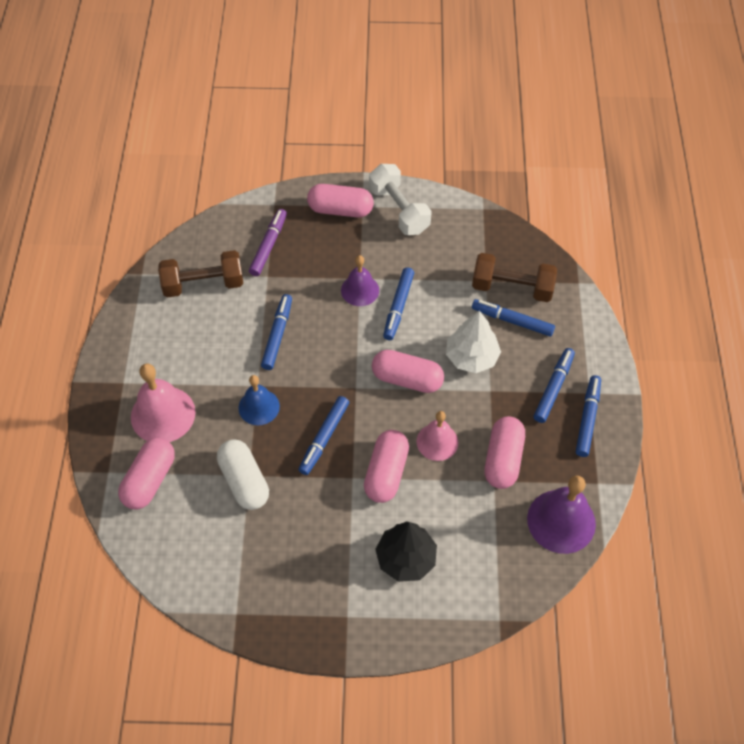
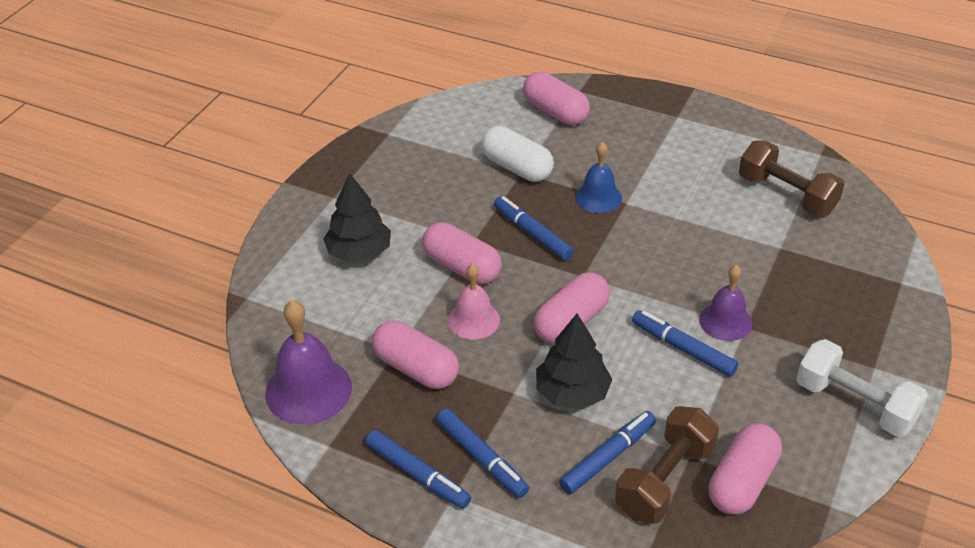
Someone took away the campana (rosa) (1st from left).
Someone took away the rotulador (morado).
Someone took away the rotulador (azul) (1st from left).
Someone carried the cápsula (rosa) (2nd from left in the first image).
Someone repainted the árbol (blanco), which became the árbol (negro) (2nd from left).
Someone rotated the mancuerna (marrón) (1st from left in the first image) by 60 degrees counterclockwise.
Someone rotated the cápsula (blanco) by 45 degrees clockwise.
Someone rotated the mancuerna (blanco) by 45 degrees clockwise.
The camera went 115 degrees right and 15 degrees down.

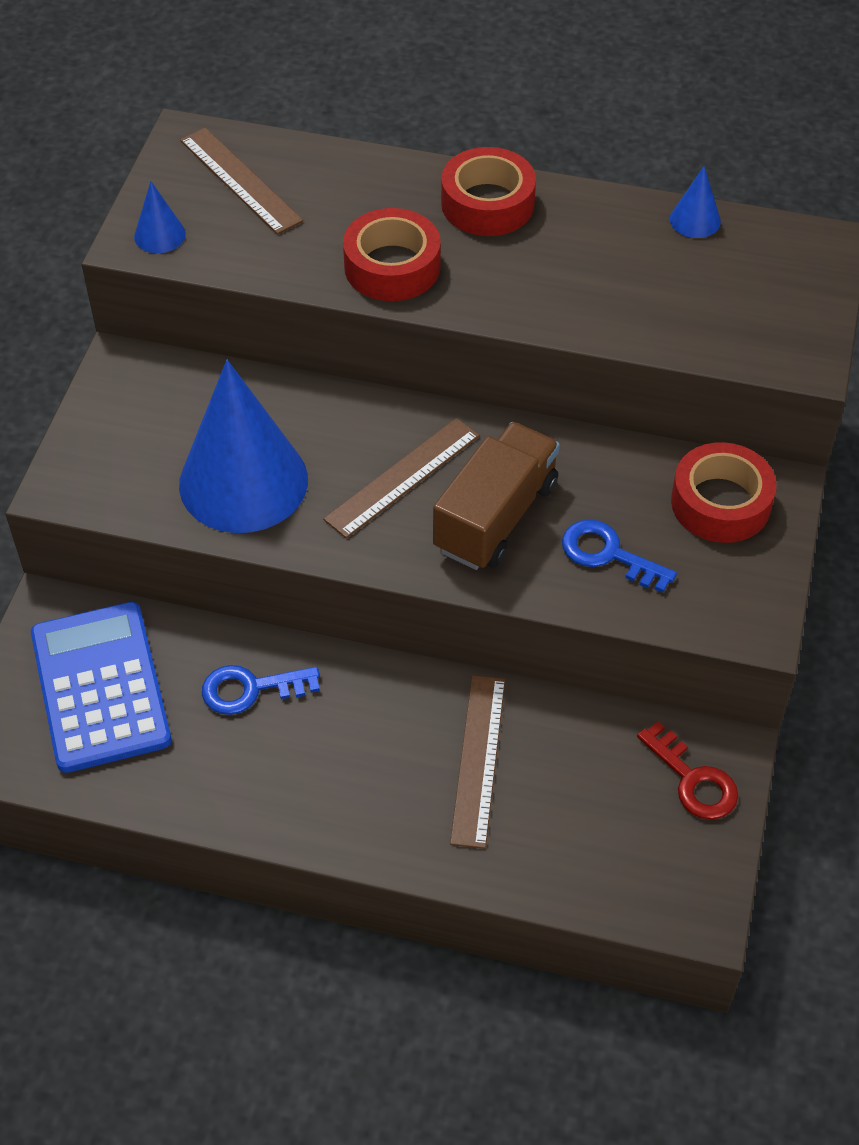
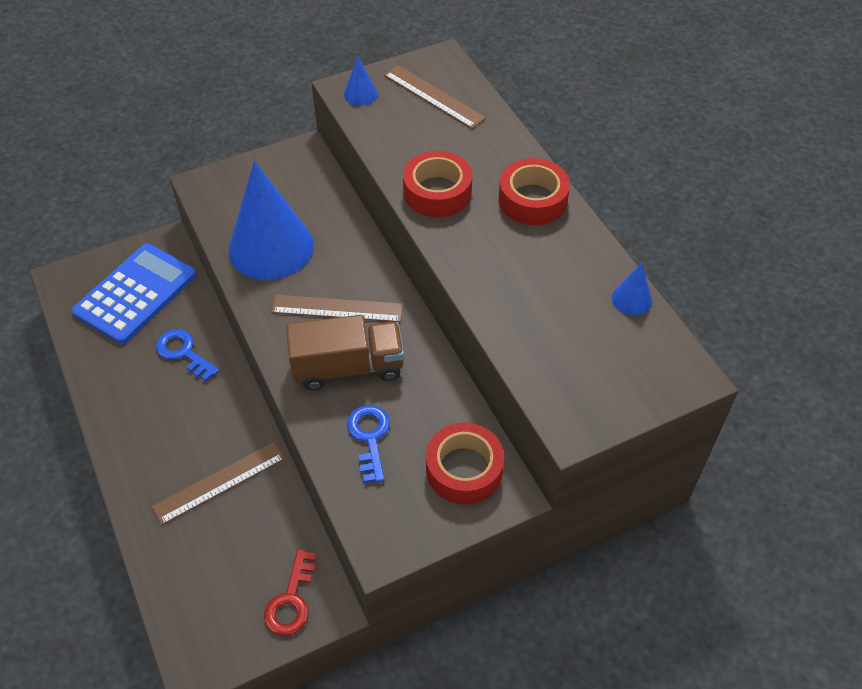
Someone rotated the regla (marrón) (1st from left in the first image) by 60 degrees counterclockwise.
The camera went 50 degrees right and 0 degrees up.

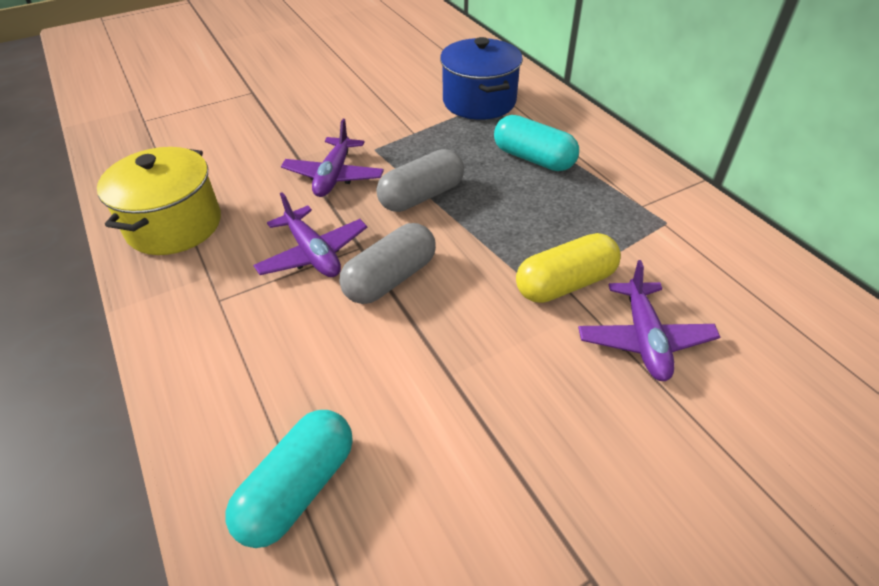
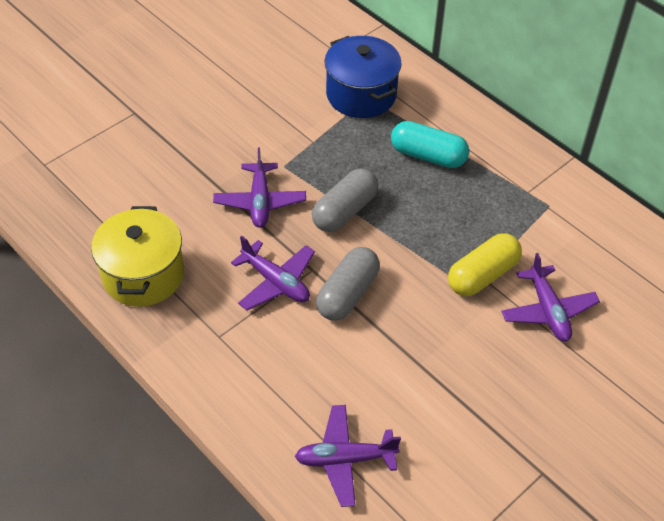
Someone swapped the cápsula (turquesa) (1st from left) for the avión (morado) (3rd from left).
The camera went 15 degrees left and 5 degrees up.

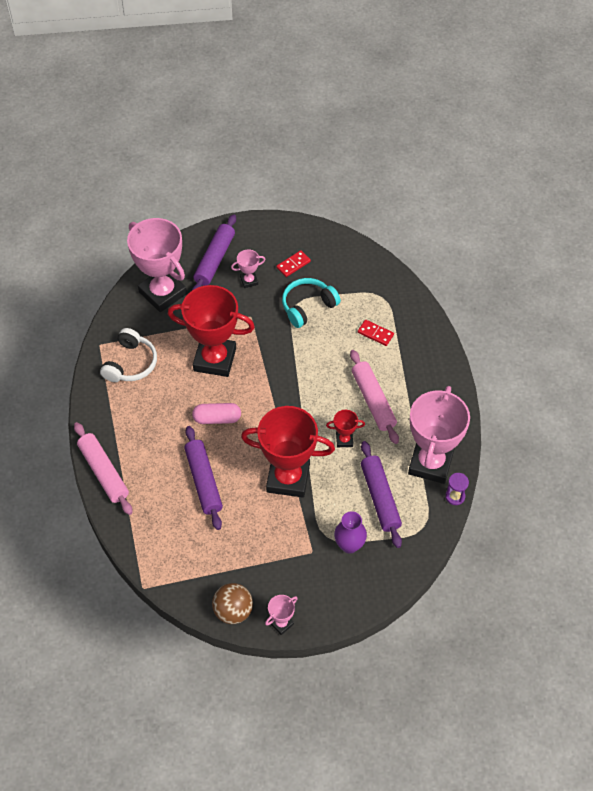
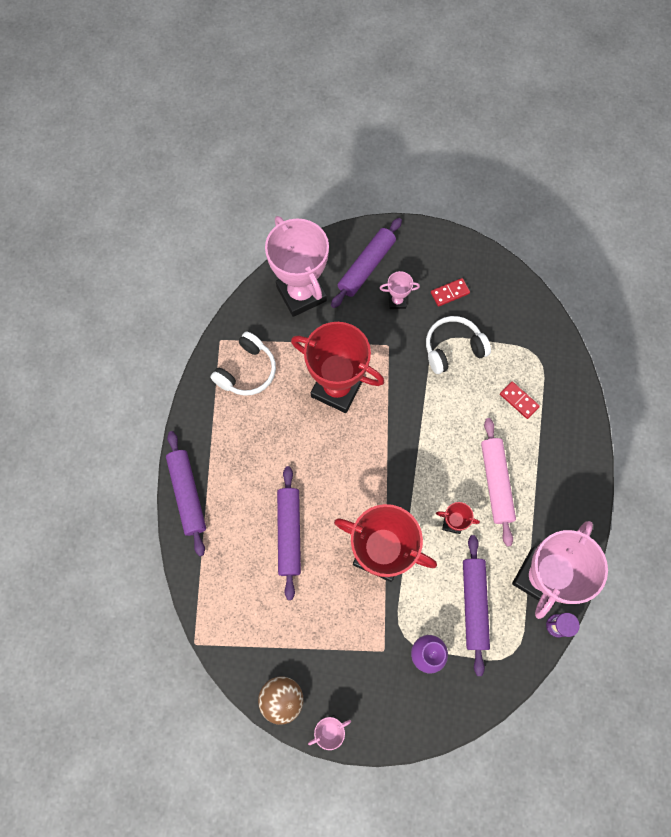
Someone took away the cápsula (rosa).
Someone repainted the rodillo (rosa) (1st from left), which became the rodillo (morado) (1st from left).
Someone repainted the auriculares (turquesa), which became the auriculares (blanco) (2nd from left).
The camera went 15 degrees right and 15 degrees up.

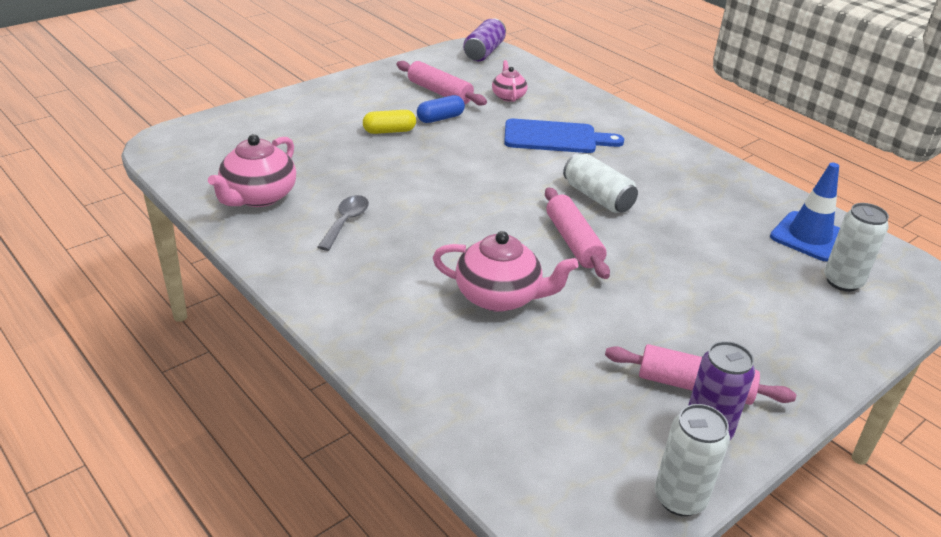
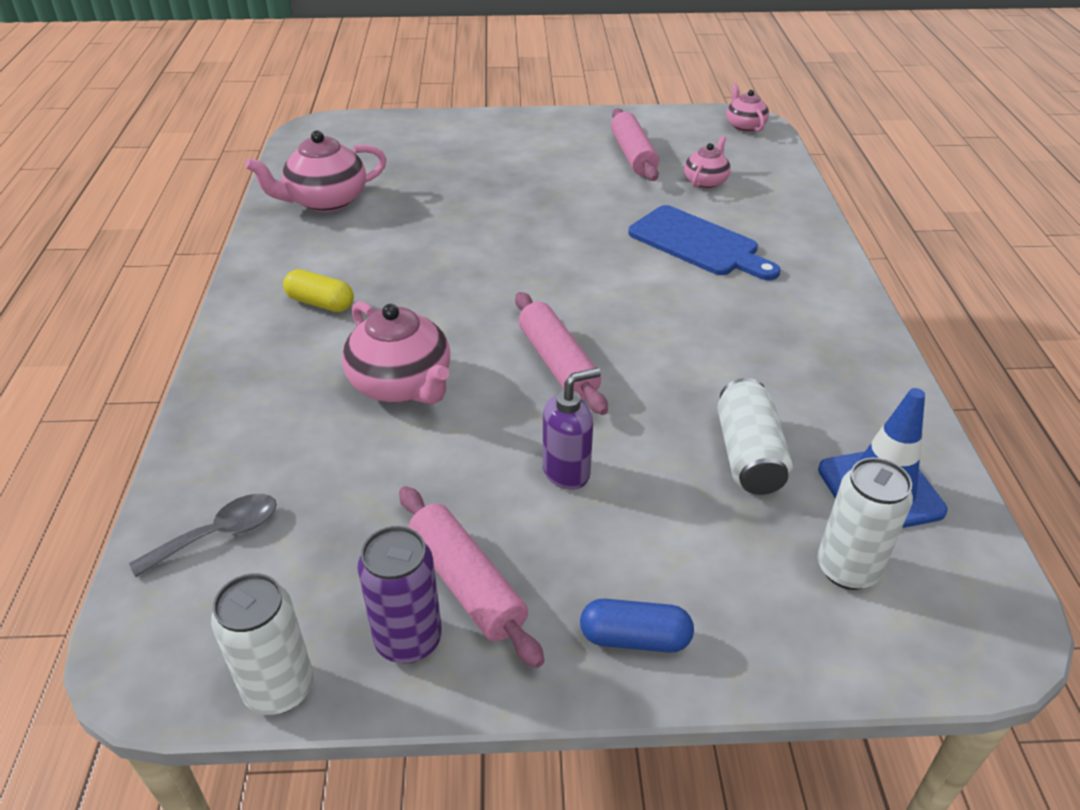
Someone put down the dispensador de jabón (morado).
Someone carried the cuchara (gris).
Someone carried the cápsula (amarillo).
Someone carried the cápsula (azul).
Someone carried the lata (blanco) (1st from left in the first image).
Someone swapped the lata (morado) (1st from left) for the tetera (rosa) (4th from left).
Someone rotated the rodillo (rosa) (2nd from left) by 45 degrees counterclockwise.
The camera went 40 degrees right and 5 degrees up.

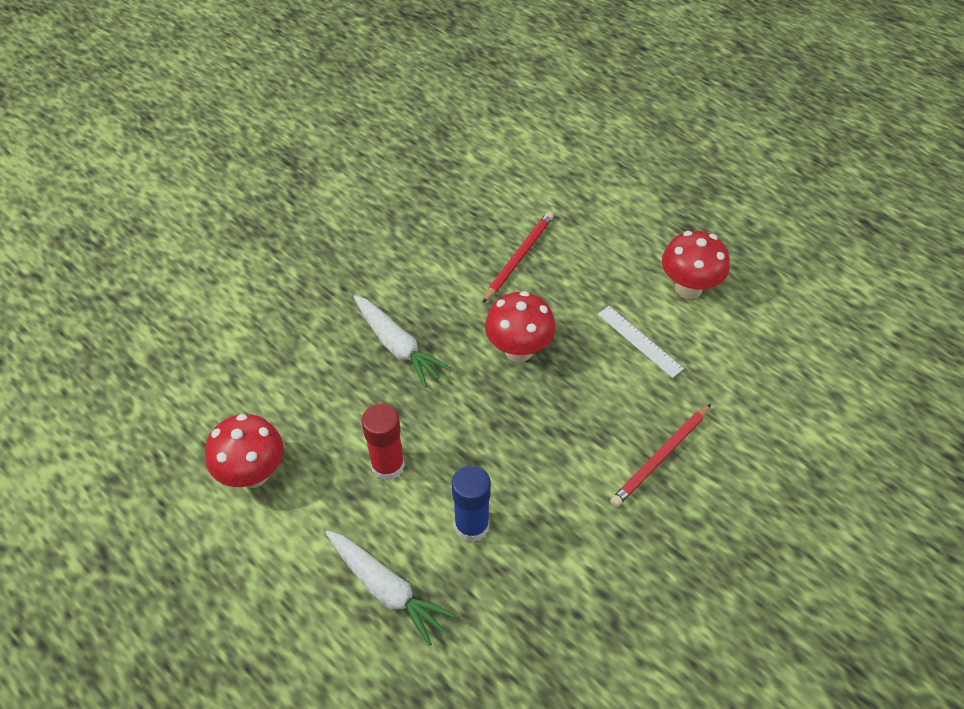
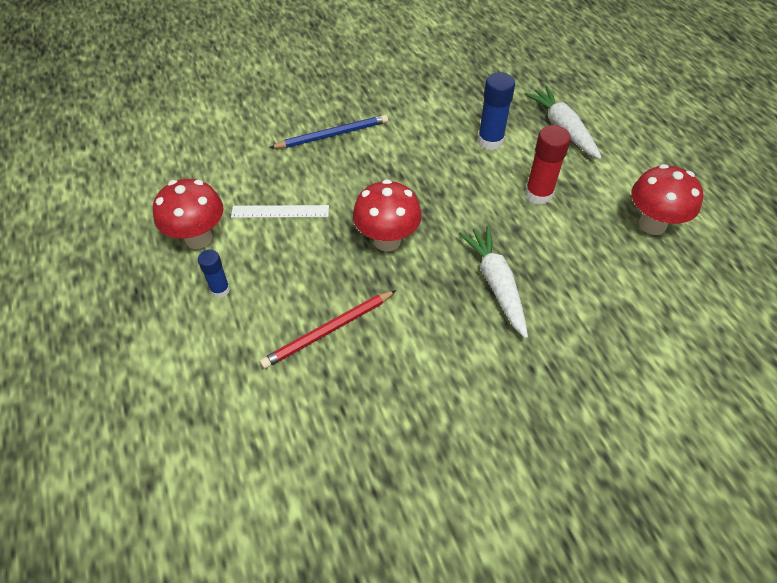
Someone put down the barra de pegamento (azul) (1st from left).
Someone repainted the lápiz (rojo) (2nd from left), which became the lápiz (azul).
Someone rotated the regla (blanco) by 75 degrees counterclockwise.
The camera went 155 degrees left and 0 degrees up.

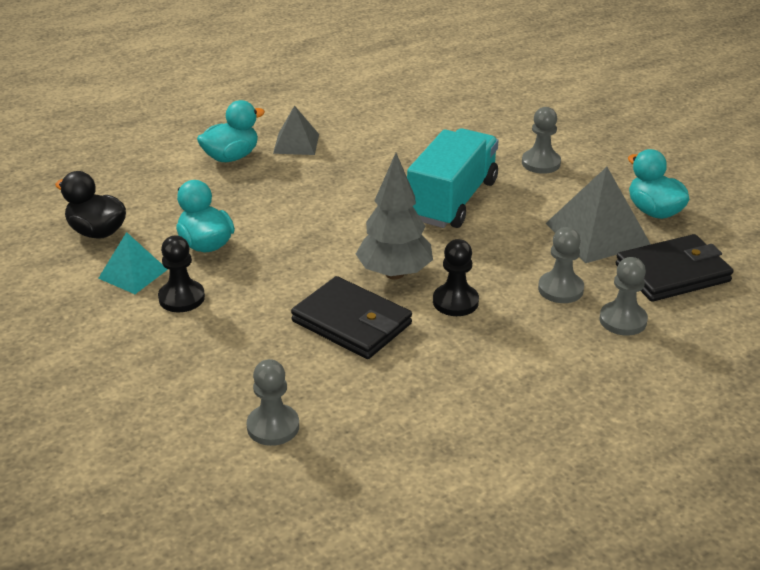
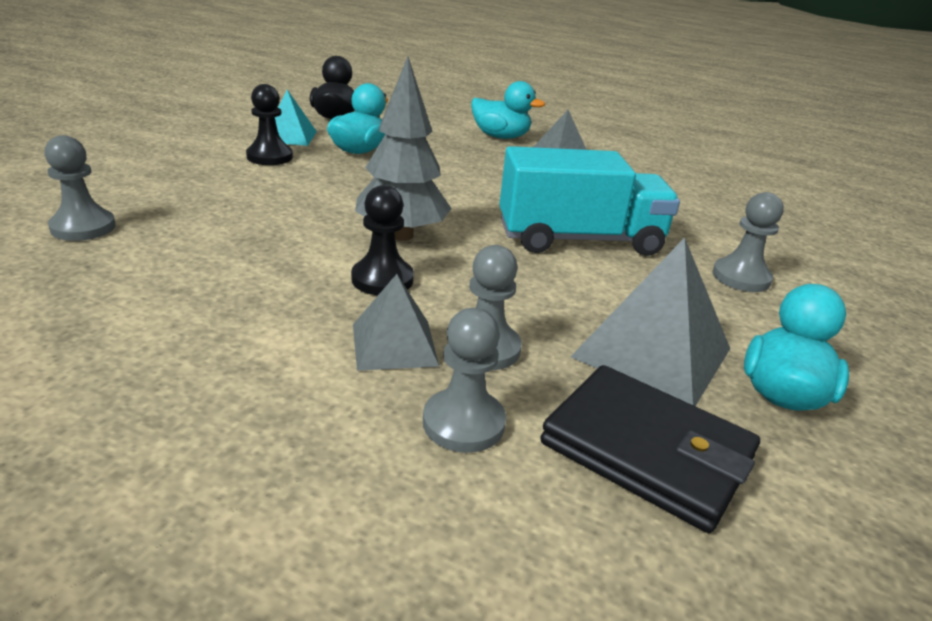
Someone took away the cartera (negro) (1st from left).
Someone put down the pirámide (gris) (1st from left).
The camera went 55 degrees right and 5 degrees down.

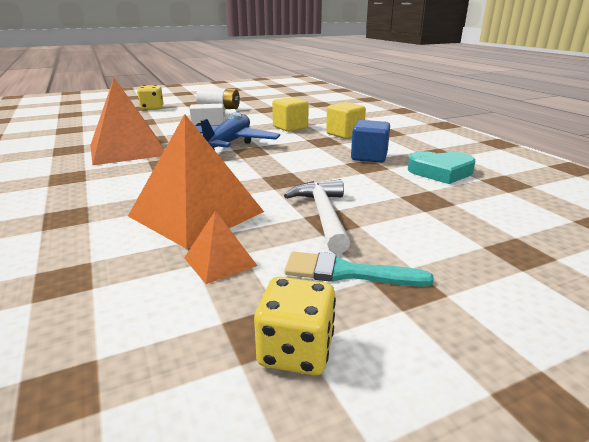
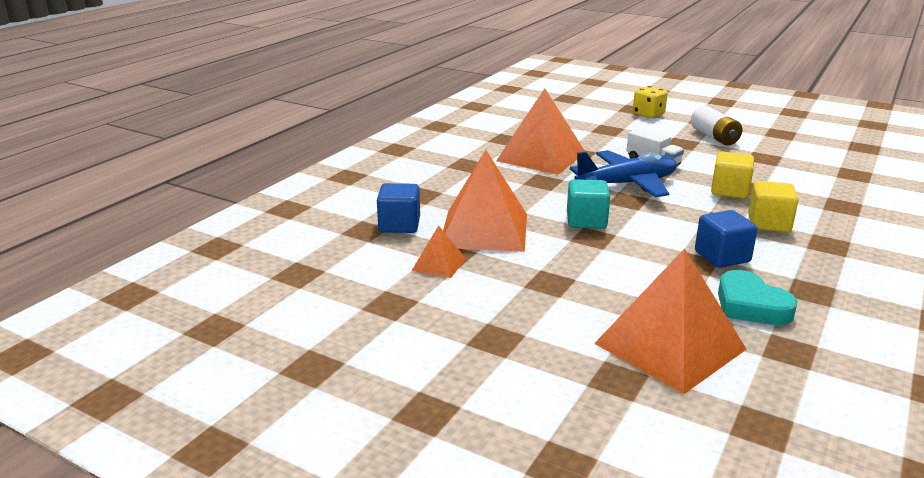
Someone took away the dado (amarillo) (2nd from left).
Someone took away the martillo (blanco).
Someone took away the pincel (turquesa).
Someone put down the cubo (azul) (1st from left).
Someone put down the cubo (turquesa).
Someone put down the pirámide (naranja) (4th from left).
The camera went 55 degrees right and 0 degrees up.

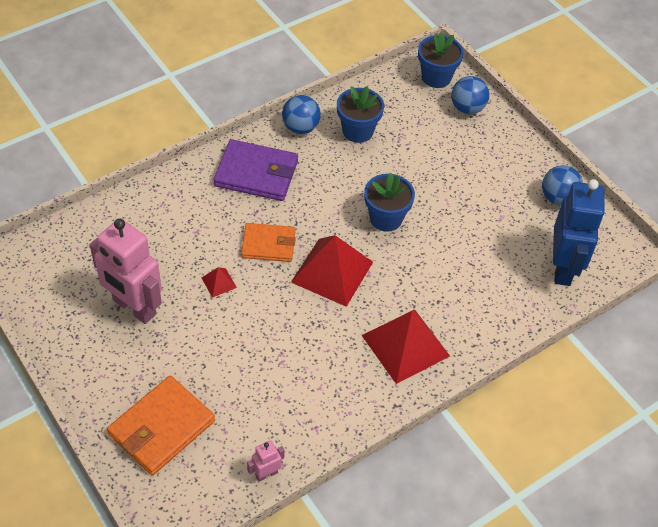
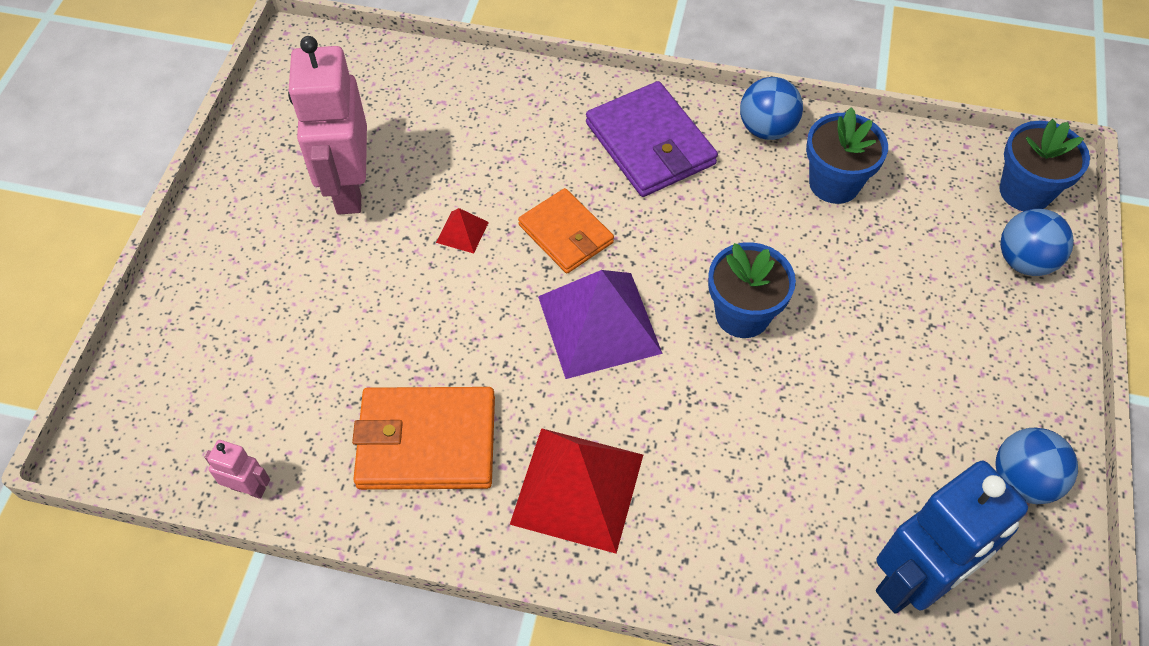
Someone carried the cartera (naranja) (1st from left).
Someone repainted the pirámide (rojo) (2nd from left), which became the pirámide (morado).
The camera went 50 degrees right and 5 degrees up.

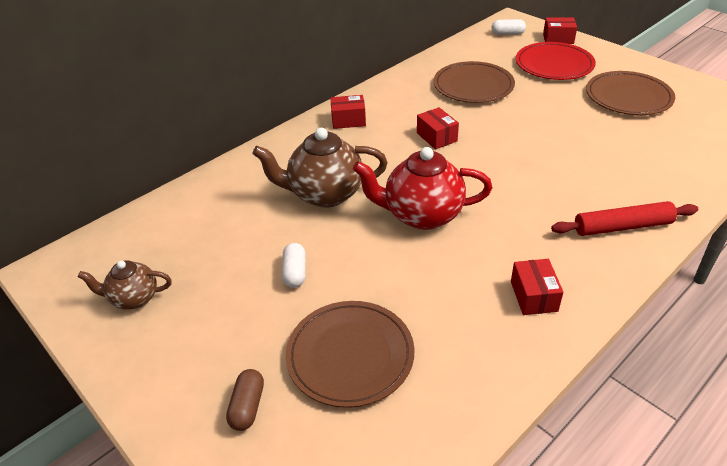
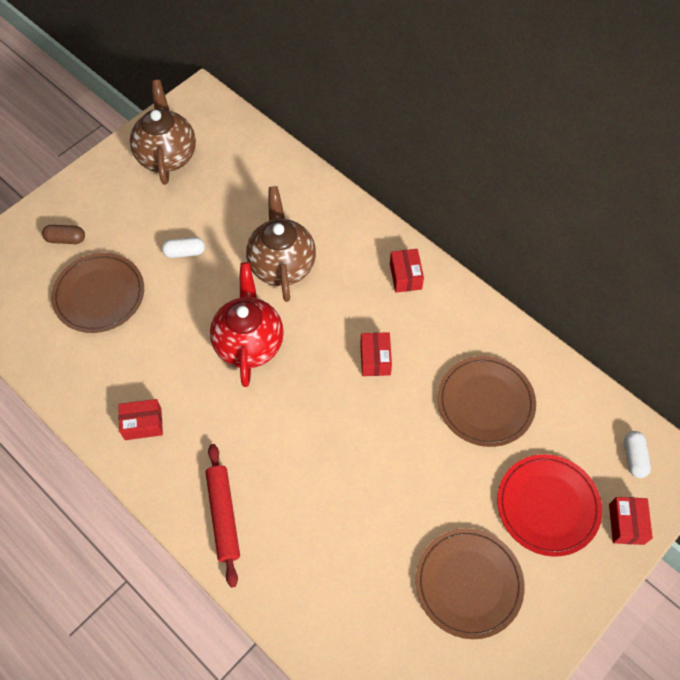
Someone rotated the caja (rojo) (2nd from left) by 60 degrees counterclockwise.
Someone scaled the tetera (marrón) (1st from left) by 1.74.
The camera went 85 degrees right and 20 degrees up.

